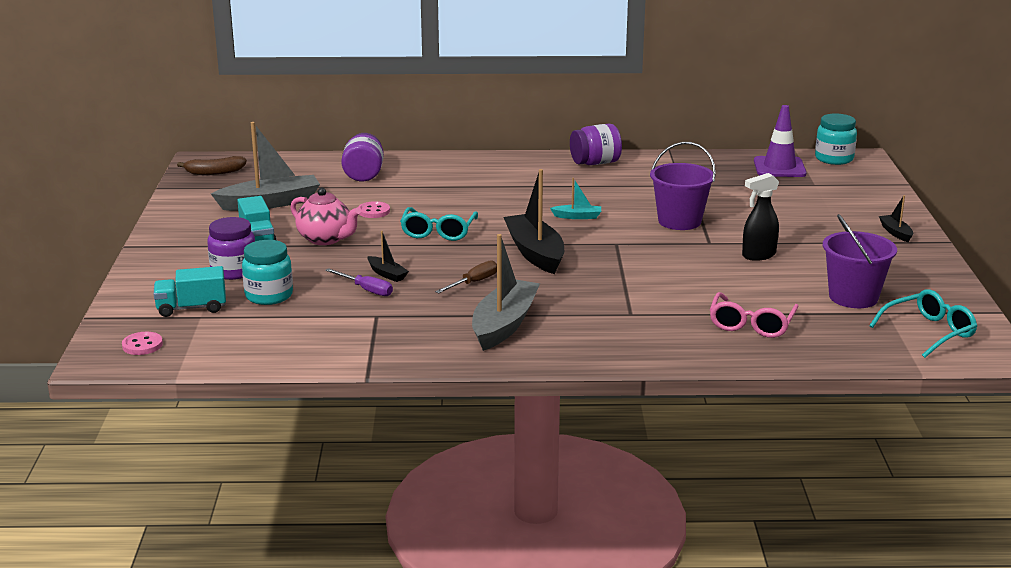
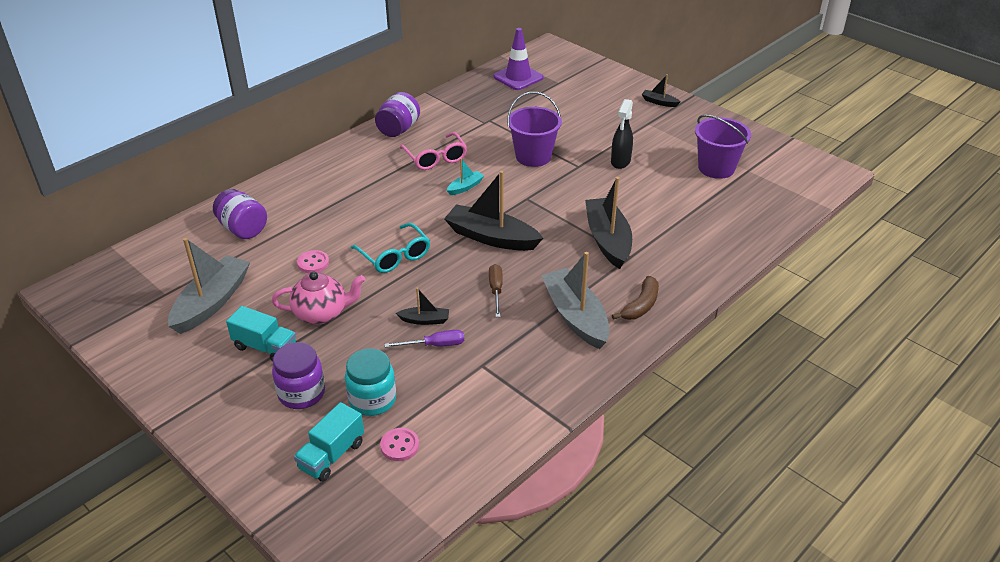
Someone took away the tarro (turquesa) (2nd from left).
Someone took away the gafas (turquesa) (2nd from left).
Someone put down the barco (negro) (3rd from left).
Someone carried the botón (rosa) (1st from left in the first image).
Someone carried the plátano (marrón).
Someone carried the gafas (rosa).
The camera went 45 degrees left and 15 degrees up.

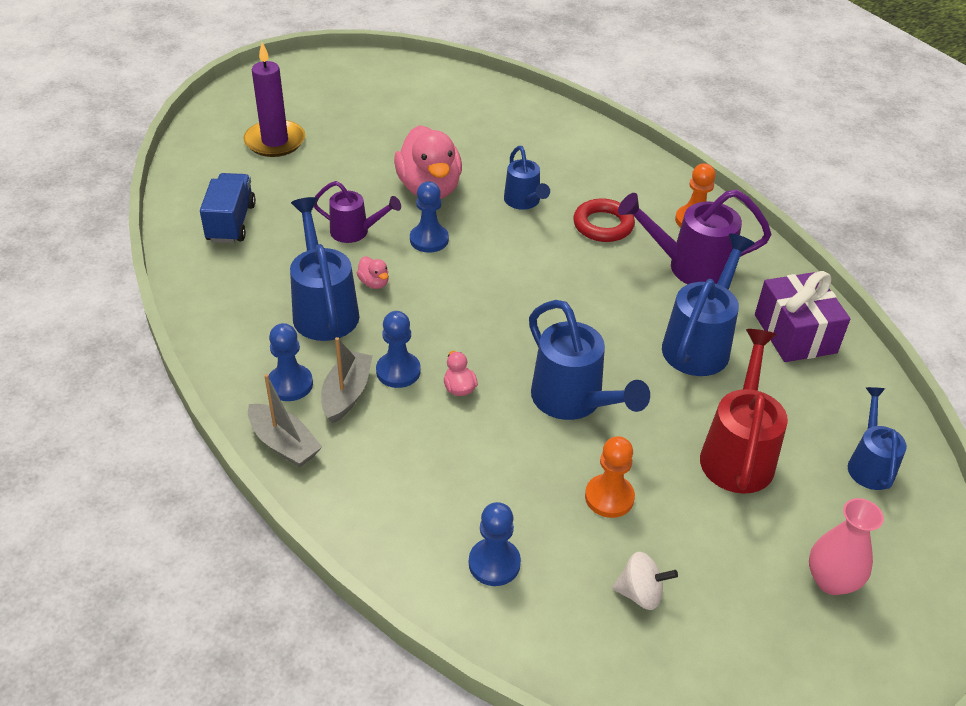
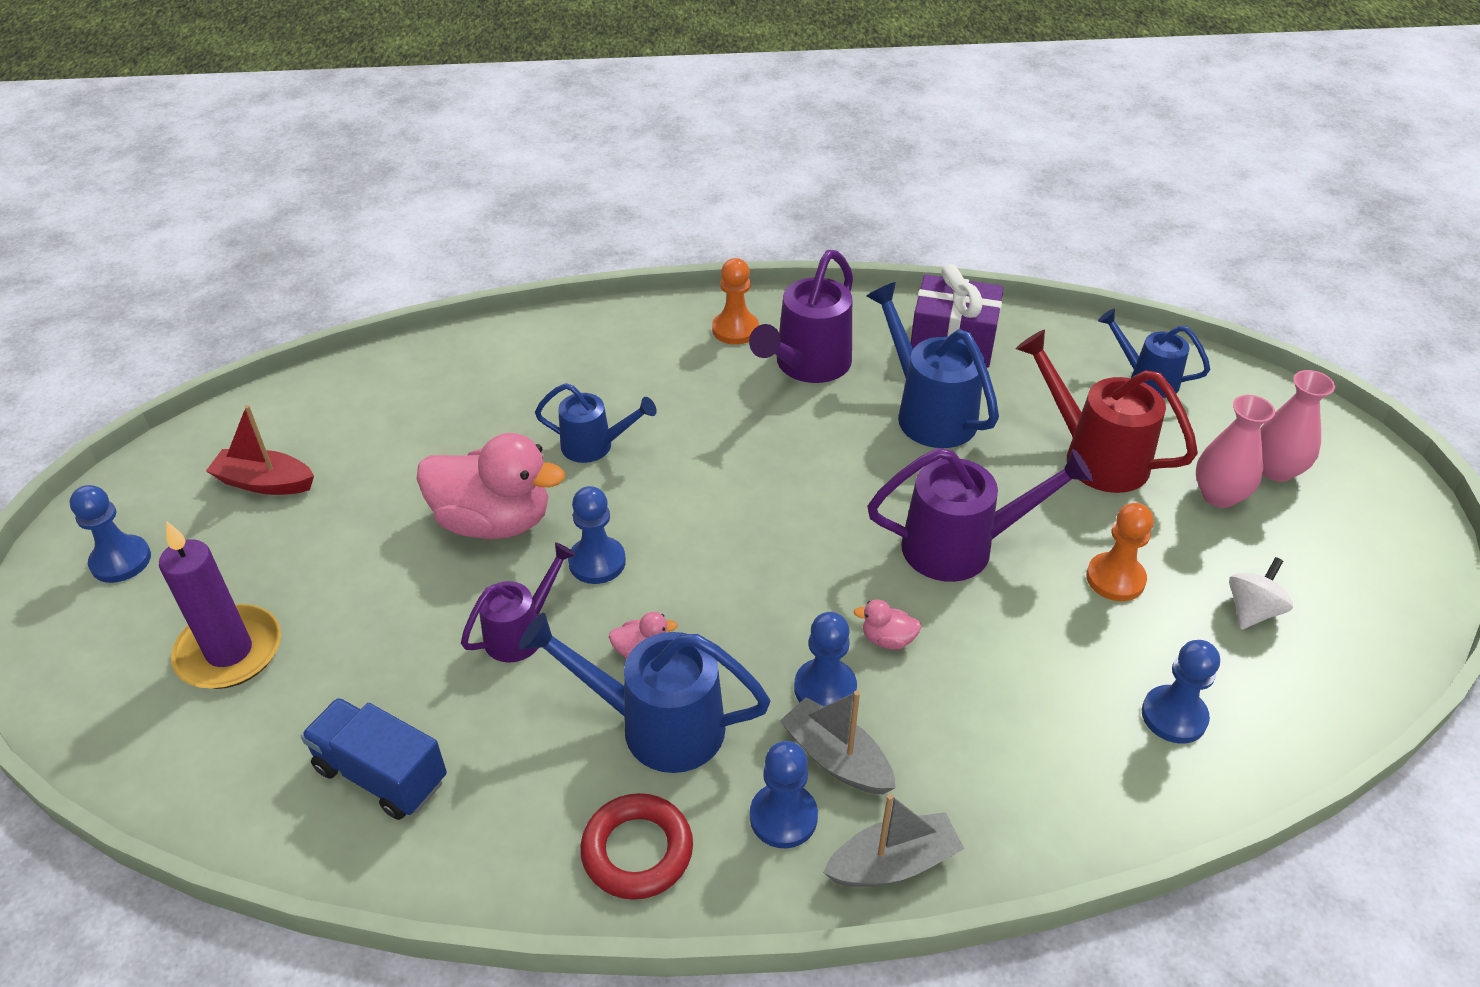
Someone put down the peón (azul) (1st from left).
Someone put down the barco (rojo).
Someone put down the florero (rosa) (1st from left).
Someone carried the anillo (rojo).
Someone repainted the regadera (azul) (3rd from left), which became the regadera (morado) (3rd from left).
The camera went 60 degrees left and 0 degrees up.

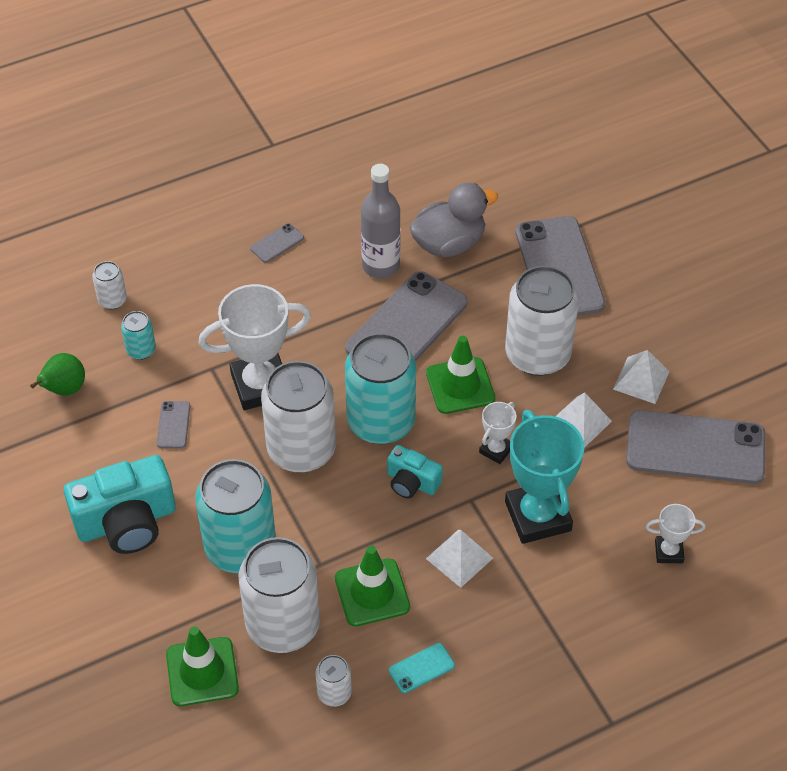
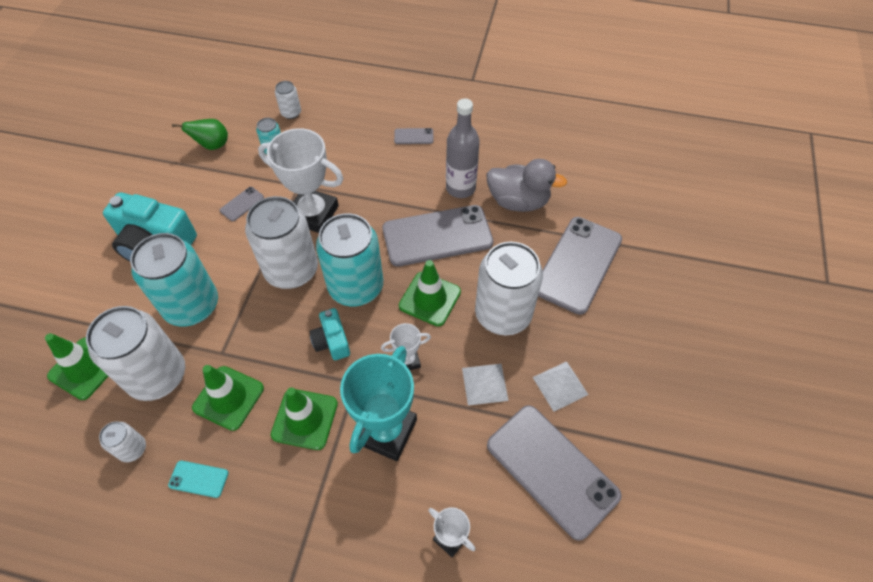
Someone swapped the pirámide (blanco) (1st from left) for the cono de tráfico (verde) (3rd from left).
The camera went 40 degrees right and 5 degrees up.

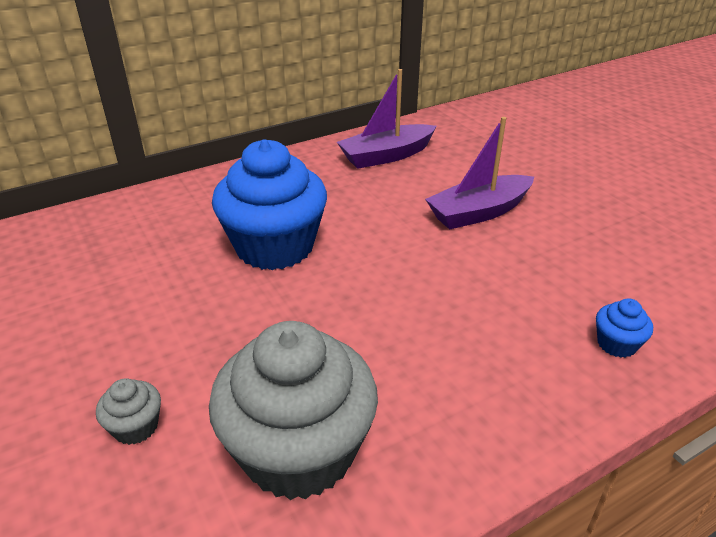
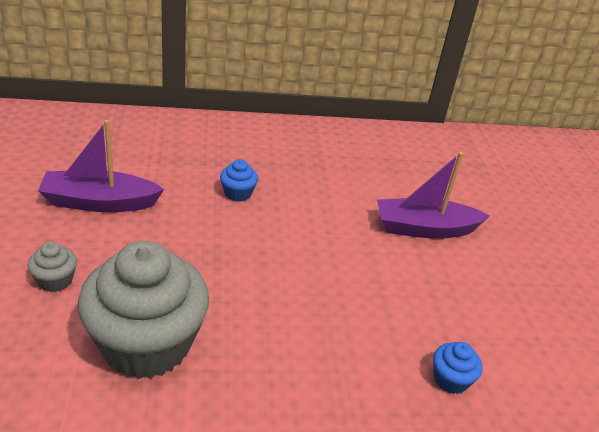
Someone carried the barco (morado) (1st from left).
Someone scaled the magdalena (azul) (1st from left) by 0.41.
The camera went 20 degrees right and 0 degrees up.

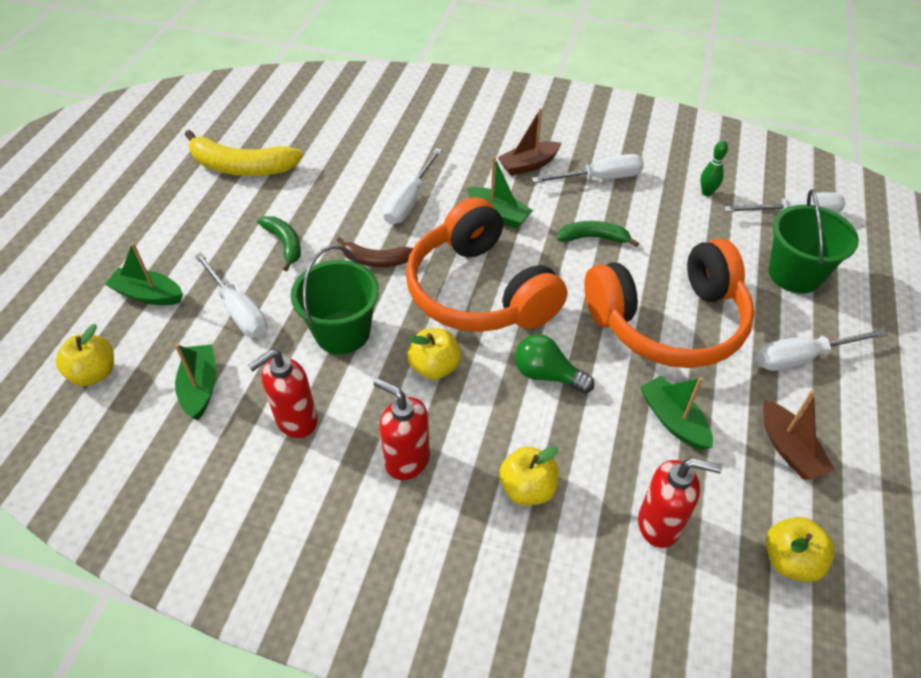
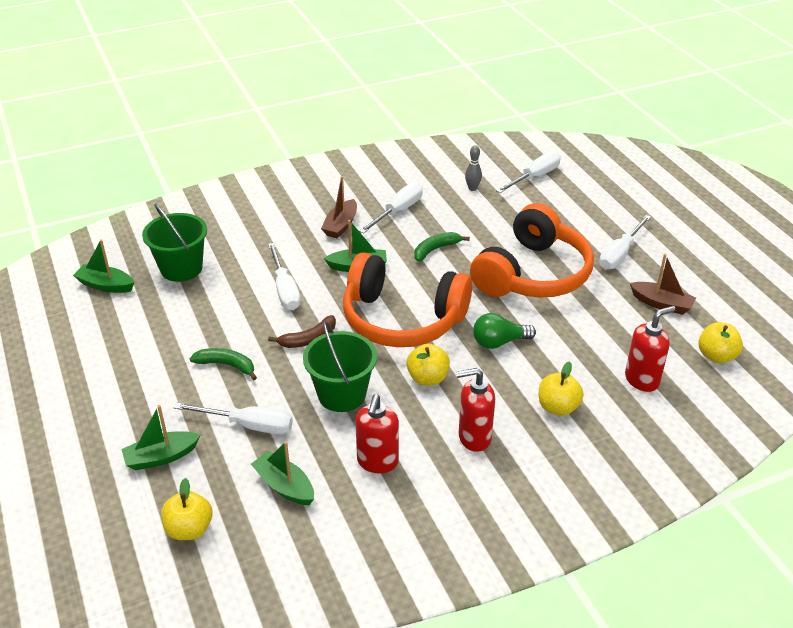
Someone took away the plátano (amarillo).
Someone carried the barco (verde) (4th from left in the first image).
Someone carried the balde (verde) (2nd from left in the first image).
Someone repainted the bolo (verde), which became the bolo (gris).
The camera went 40 degrees left and 10 degrees down.

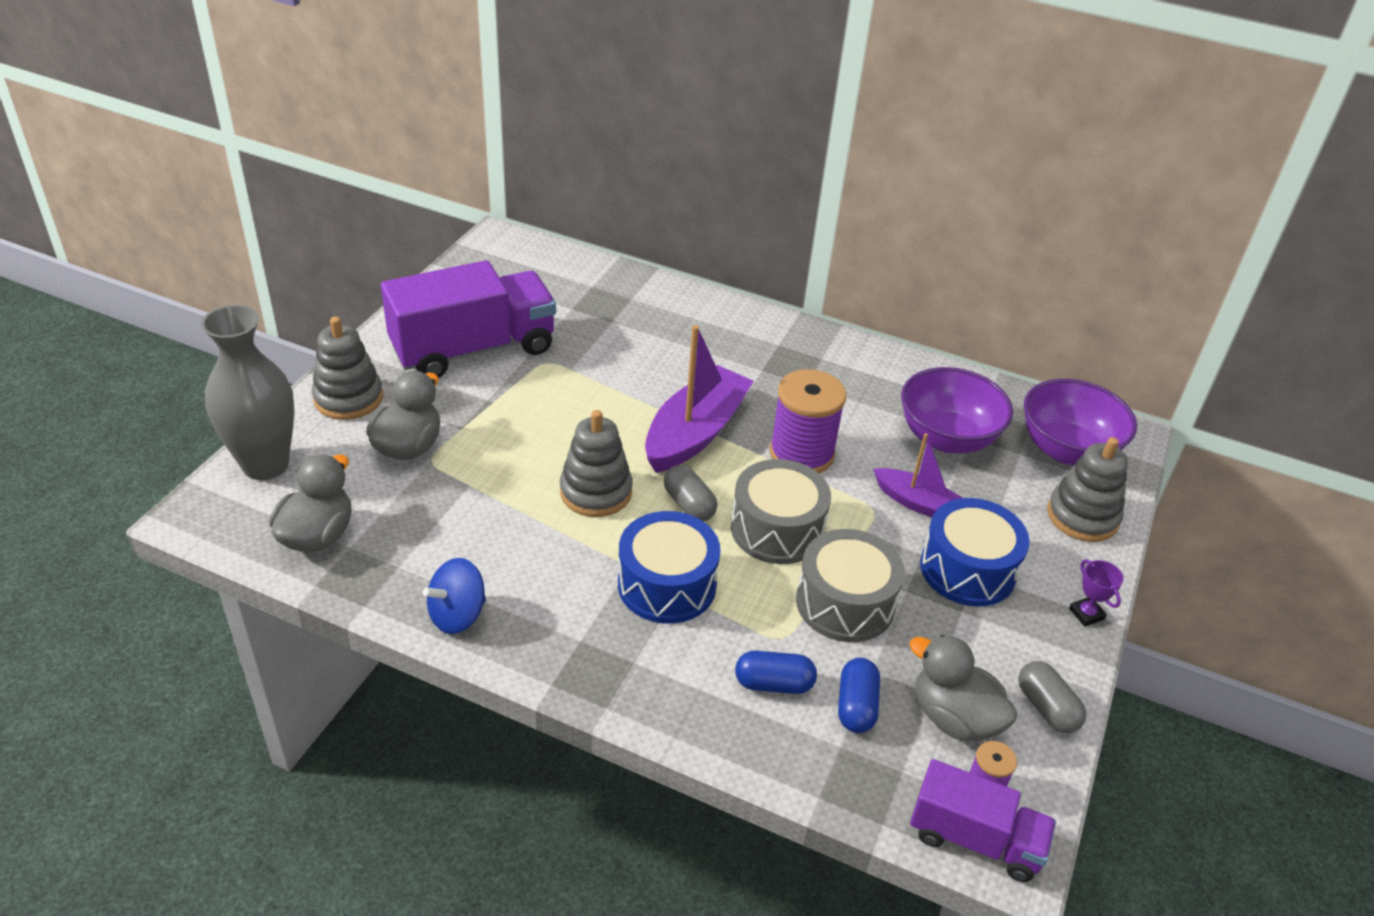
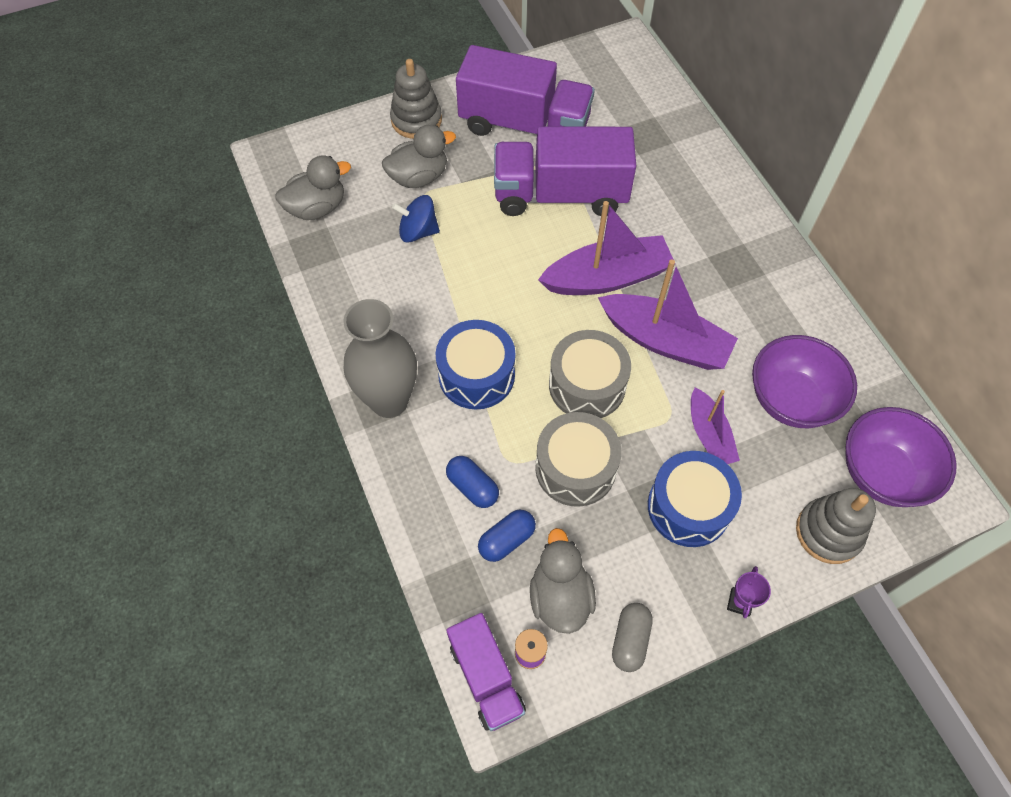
Someone took away the juguete apilable (gris) (2nd from left).
Someone took away the cápsula (gris) (1st from left).
Someone put down the camión (morado) (3rd from left).
Someone carried the florero (gris).
Someone carried the peonza (azul).
Someone swapped the carrete (morado) (1st from left) for the barco (morado) (2nd from left).
The camera went 45 degrees right and 20 degrees up.

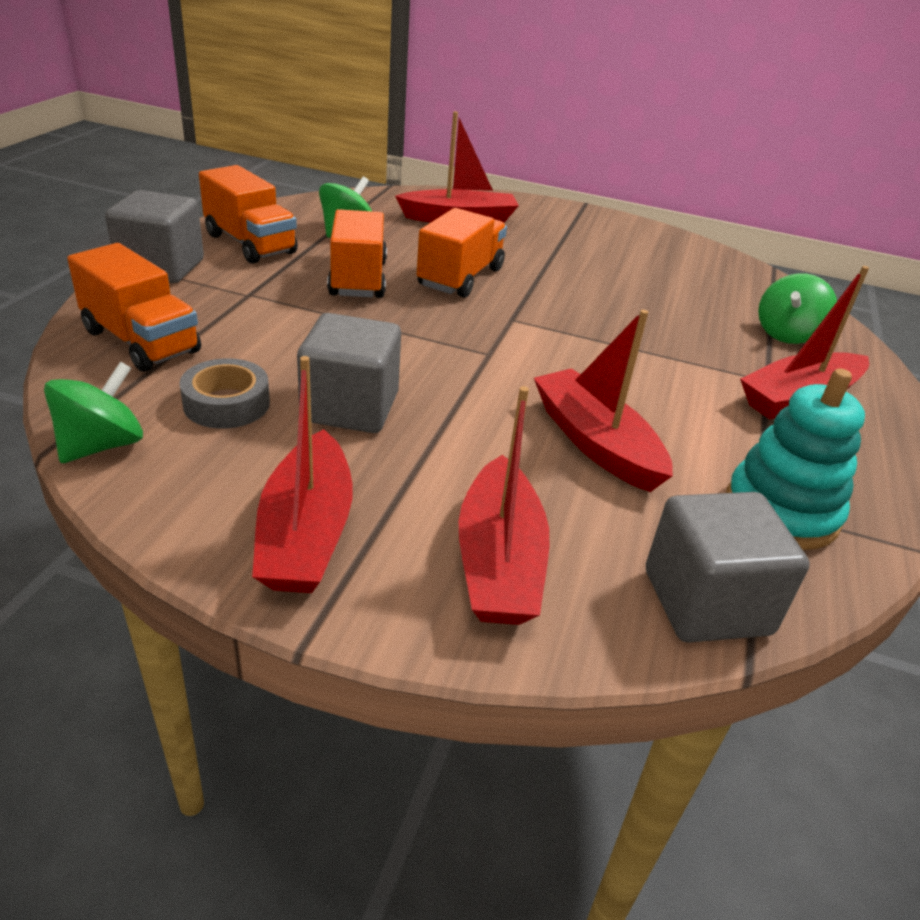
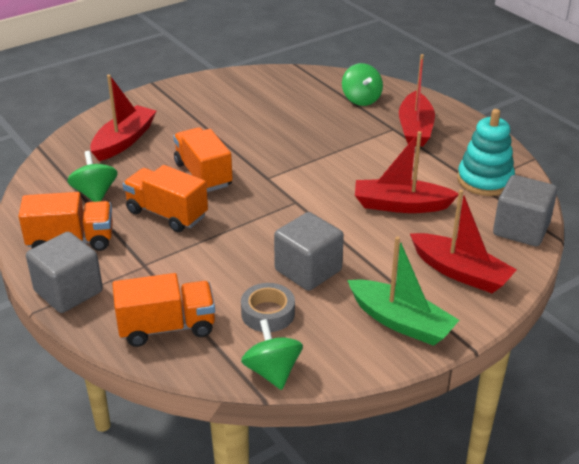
Someone repainted the barco (rojo) (1st from left), which became the barco (verde).
The camera went 50 degrees left and 0 degrees up.

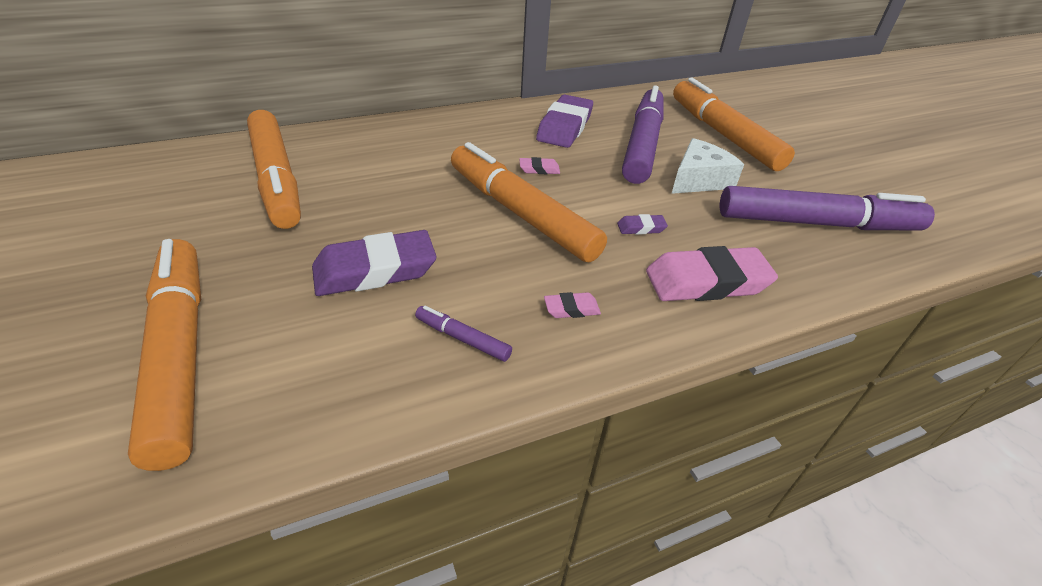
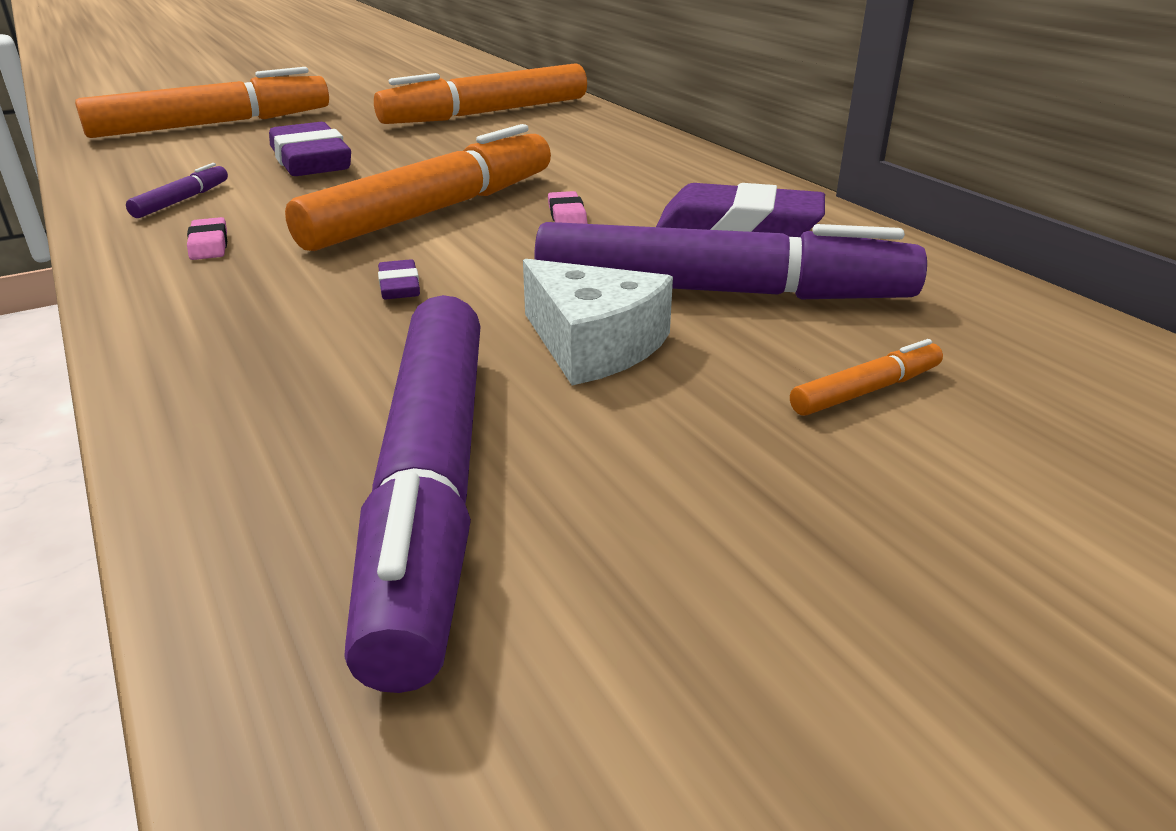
Someone took away the goma de borrar (rosa) (3rd from left).
Someone scaled the rotulador (naranja) (4th from left) by 0.41.
The camera went 85 degrees right and 10 degrees down.

